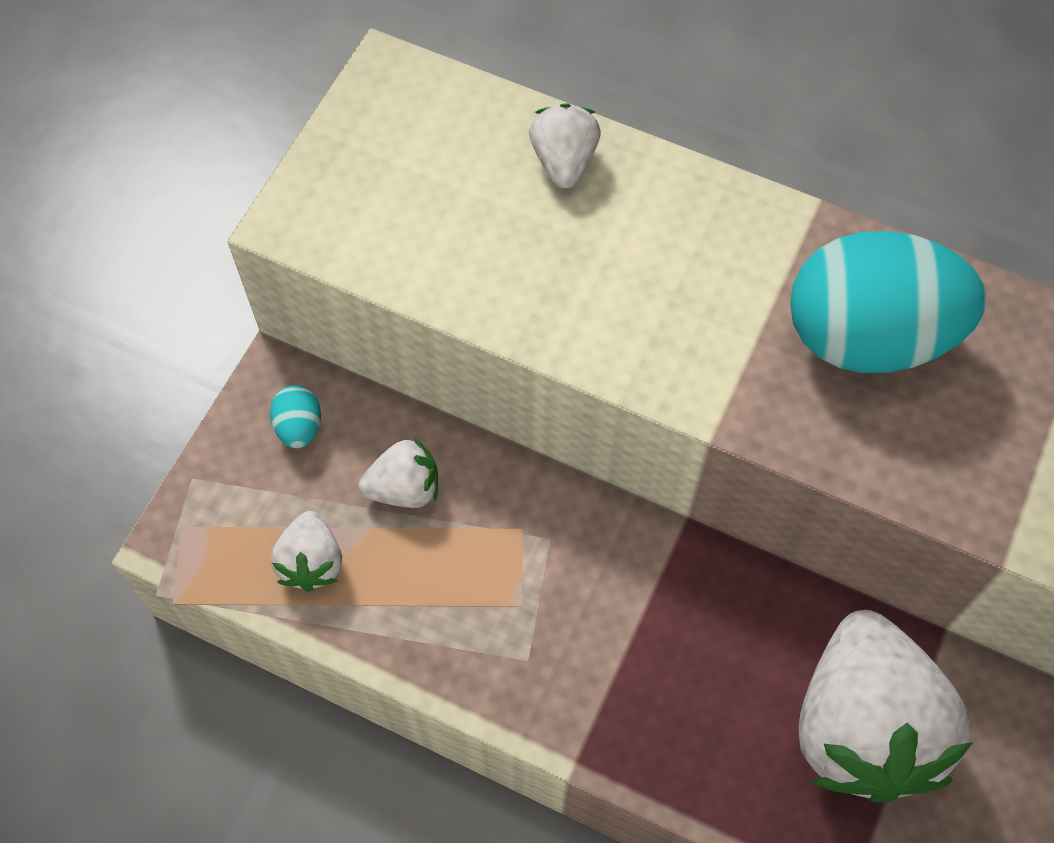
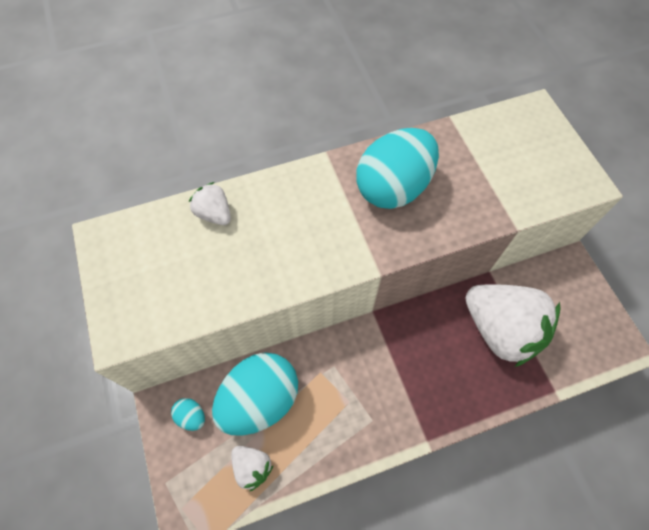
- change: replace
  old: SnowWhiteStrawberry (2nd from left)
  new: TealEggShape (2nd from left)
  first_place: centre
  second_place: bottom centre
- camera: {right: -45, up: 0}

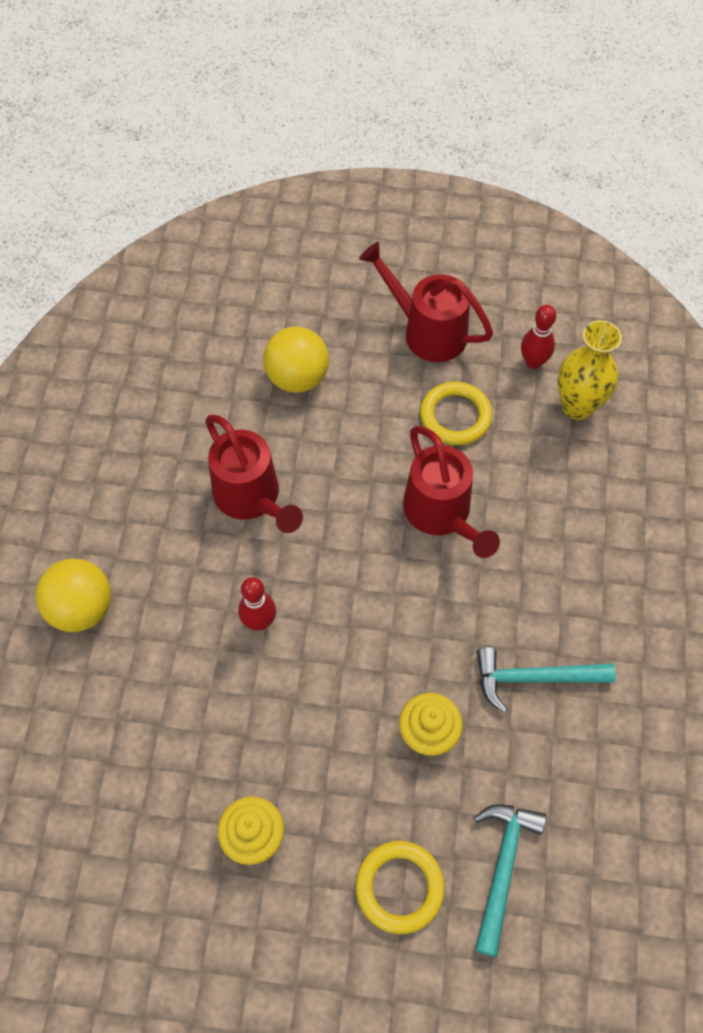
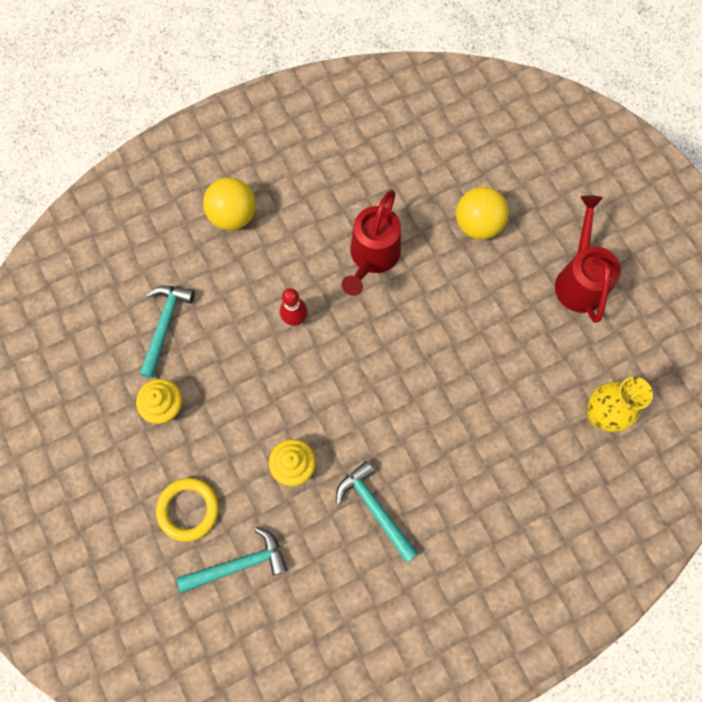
- change: delete
  old: RedTenpin (2nd from left)
  first_place: top right
- change: delete
  old: GoldenRing (2nd from left)
  first_place: centre
- change: delete
  old: RedSprinklingCan (3rd from left)
  first_place: centre
- change: insert
  new: TealClawHammer (1st from left)
  second_place: middle left
- camera: {right: 55, up: 10}

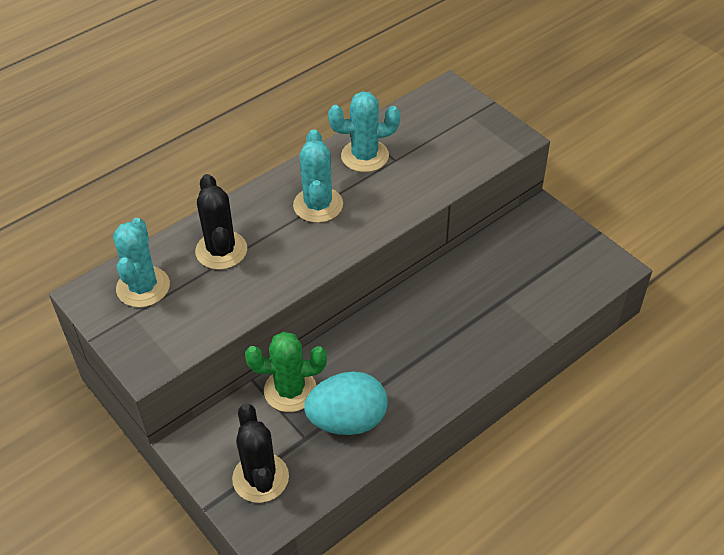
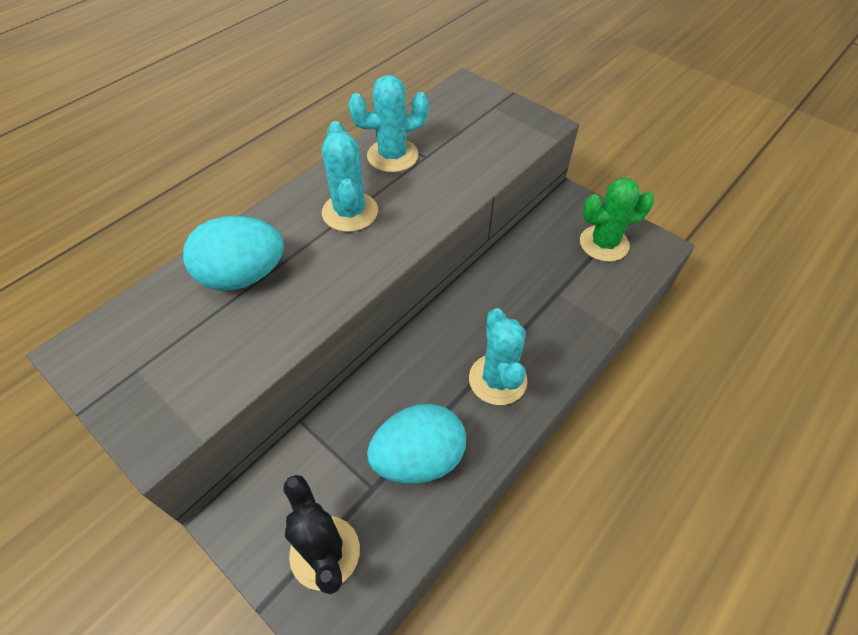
- change: replace
  old: JetBlackCactus (1st from left)
  new: TealEggShape (1st from left)
  first_place: middle left
  second_place: middle left
- change: move
  old: TealCactus (1st from left in the first image)
  new: TealCactus (3rd from left)
  first_place: middle left
  second_place: centre
- change: move
  old: LeafGreenCactus
  first_place: bottom centre
  second_place: middle right
- camera: {right: -10, up: 5}

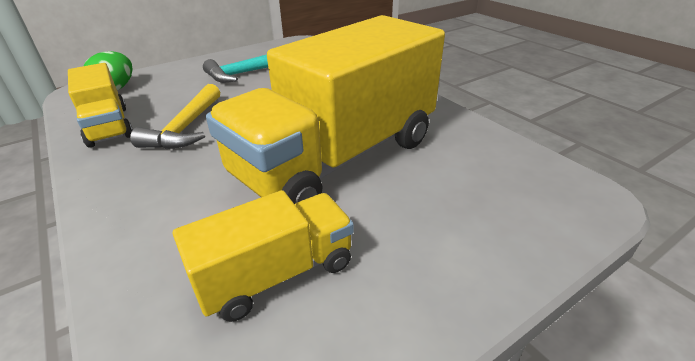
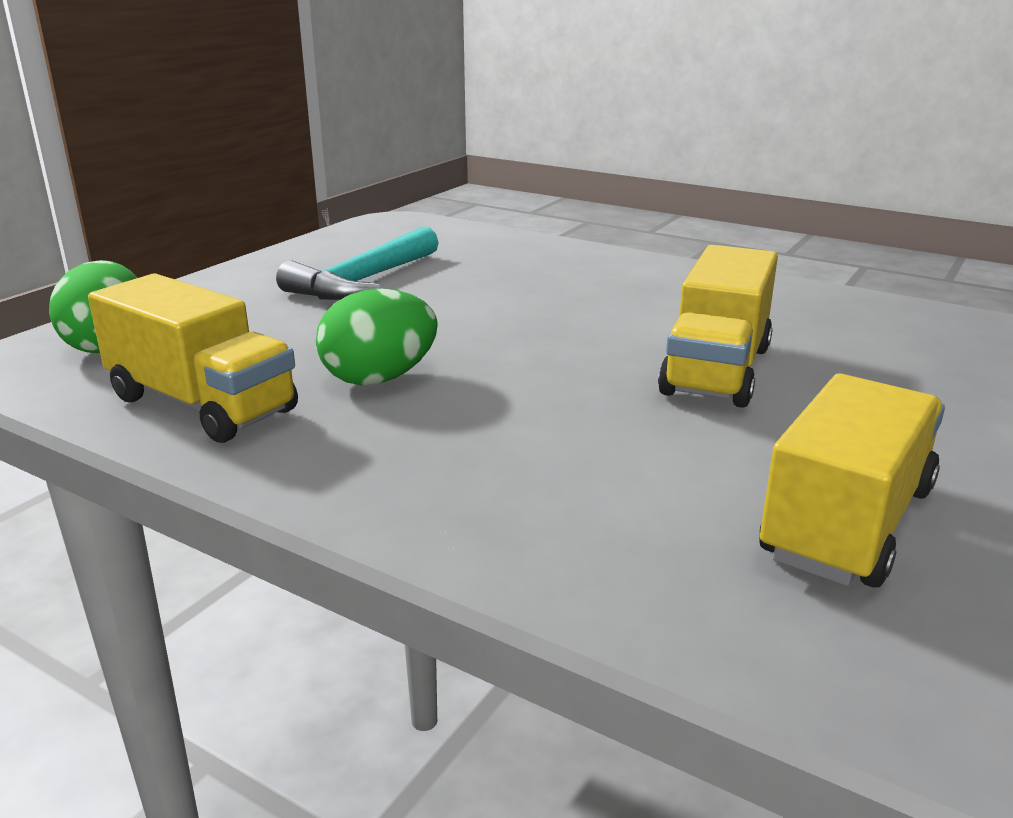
- change: resize
  old: GoldenToyTruck (3rd from left in the first image)
  first_place: top centre
  second_place: middle right
  factor: 0.5
- change: replace
  old: GoldenClawHammer
  new: LeafGreenEggShape (2nd from left)
  first_place: top left
  second_place: centre
- camera: {right: -25, up: -10}

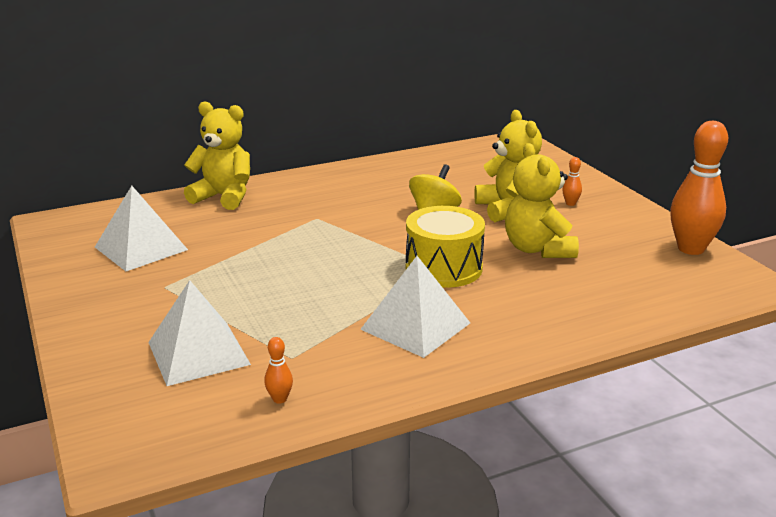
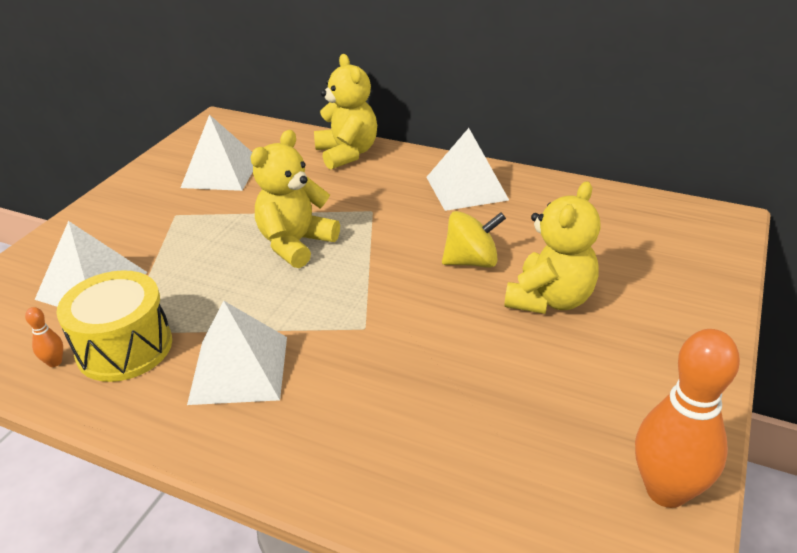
- change: move
  old: GoldenTeddy (3rd from left in the first image)
  new: GoldenTeddy (1st from left)
  first_place: middle right
  second_place: centre
- change: delete
  old: OrangeTenpin (2nd from left)
  first_place: middle right
- change: move
  old: GoldenSnareDrum
  first_place: centre
  second_place: middle left
- change: insert
  new: SnowWhiteSolidPyramid (4th from left)
  second_place: top centre
- camera: {right: 50, up: 10}

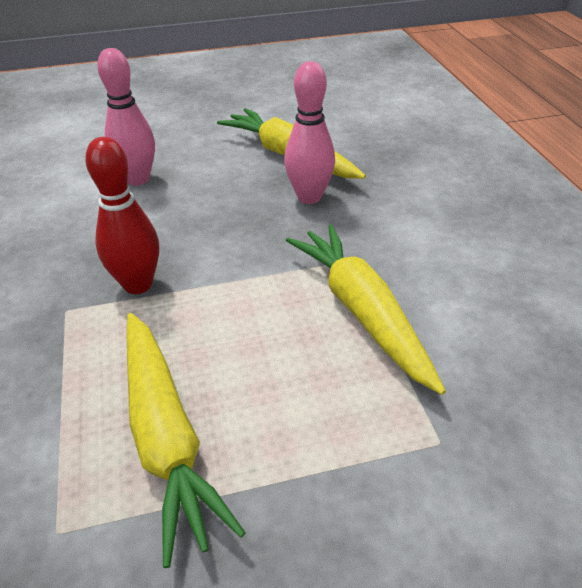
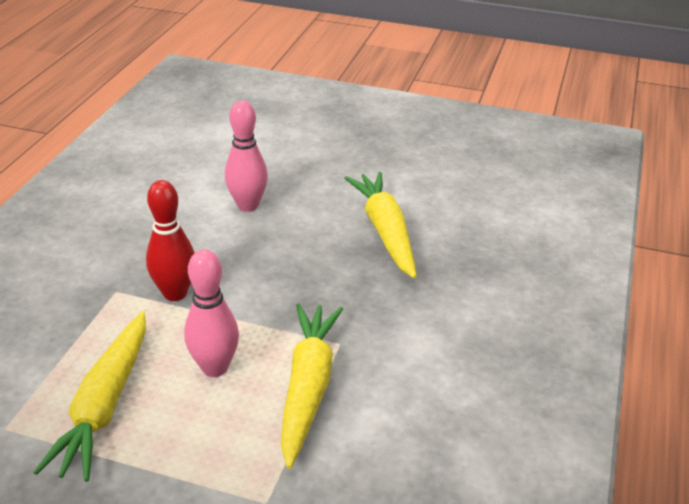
- change: move
  old: RosePinkTenpin (2nd from left in the first image)
  new: RosePinkTenpin (1st from left)
  first_place: top centre
  second_place: middle left
- camera: {right: 30, up: -5}

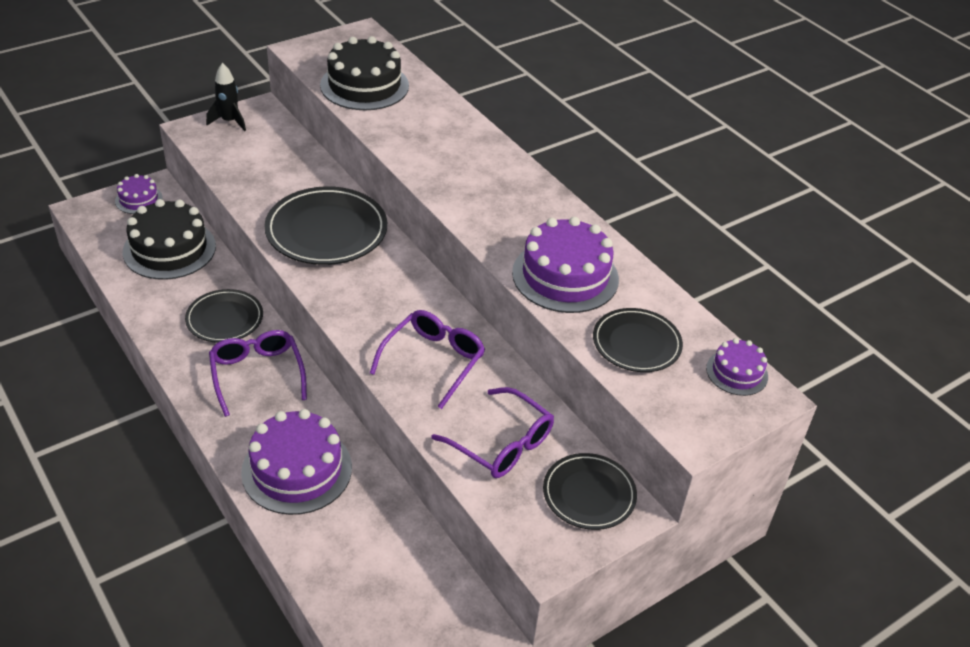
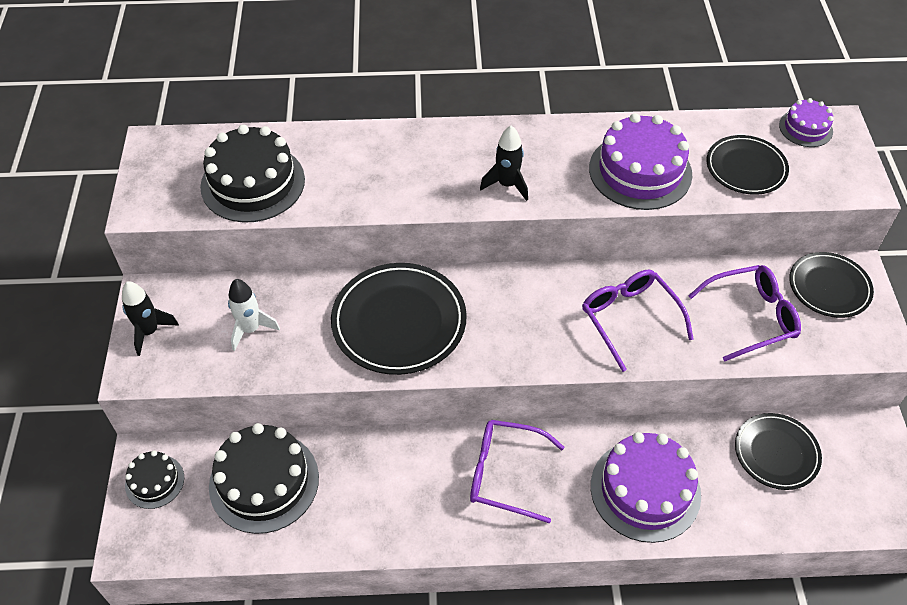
- change: recolor
  old: VioletLayerCake (1st from left)
  new: JetBlackLayerCake (1st from left)
  first_place: top left
  second_place: bottom left
- change: move
  old: JetBlackPlate (1st from left in the first image)
  new: JetBlackPlate (3rd from left)
  first_place: middle left
  second_place: bottom right
- change: insert
  new: JetBlackSpaceship (2nd from left)
  second_place: top centre
- change: insert
  new: SnowWhiteSpaceship
  second_place: middle left
- camera: {right: -55, up: 10}

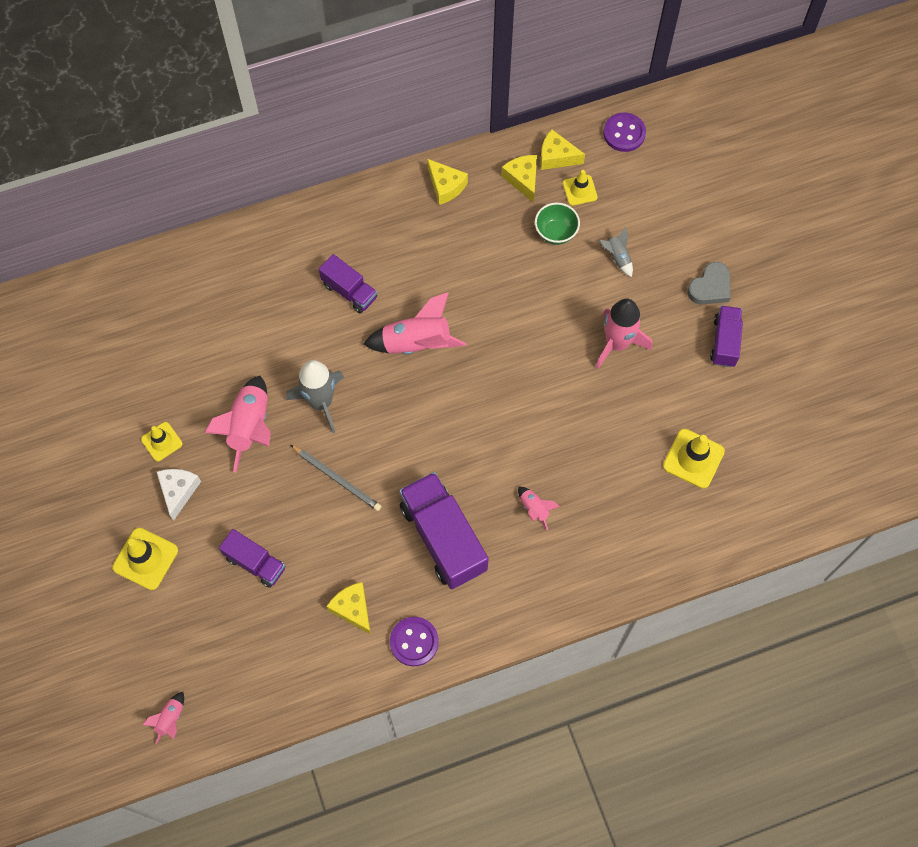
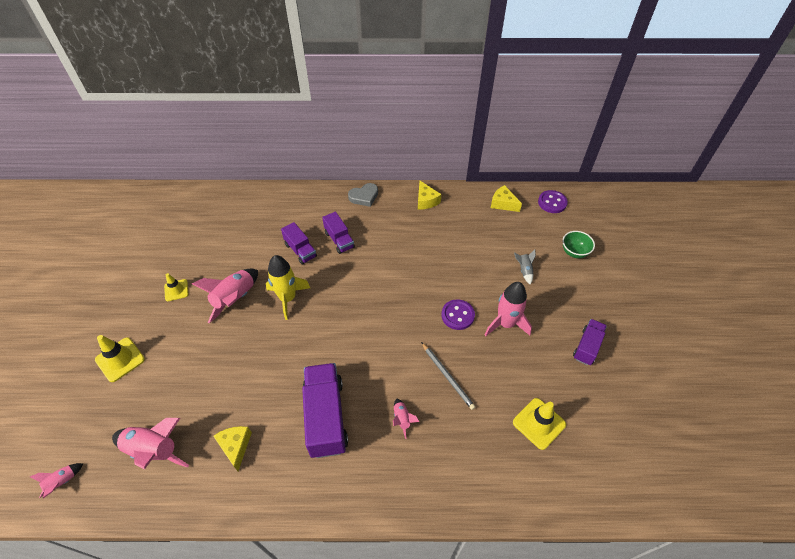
- change: delete
  old: GoldenPieceOfCheese (3rd from left)
  first_place: top centre
- change: delete
  old: GoldenTrafficCone (3rd from left)
  first_place: top centre
- change: move
  old: LeafGreenDeepDish
  first_place: top centre
  second_place: middle right
- change: move
  old: GreyHeartShape
  first_place: middle right
  second_place: centre
- change: move
  old: RosePinkSpaceship (3rd from left in the first image)
  new: RosePinkSpaceship (2nd from left)
  first_place: centre
  second_place: bottom left
- change: recolor
  old: GreySpaceship (1st from left)
  new: GoldenSpaceship
  first_place: centre
  second_place: centre
- change: move
  old: GreyPencil
  first_place: centre
  second_place: bottom centre
- change: delete
  old: SnowWhitePieceOfCheese
  first_place: middle left
- change: move
  old: VioletToyTruck (1st from left)
  first_place: middle left
  second_place: centre
- change: move
  old: VioletShirtButton (1st from left)
  first_place: bottom centre
  second_place: centre
- camera: {right: 20, up: -15}

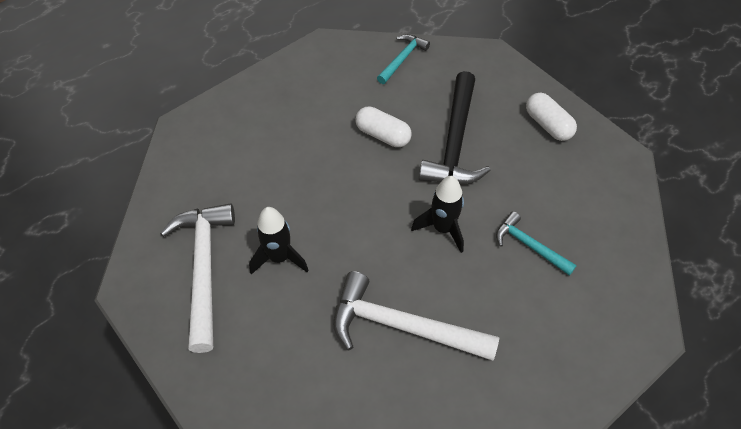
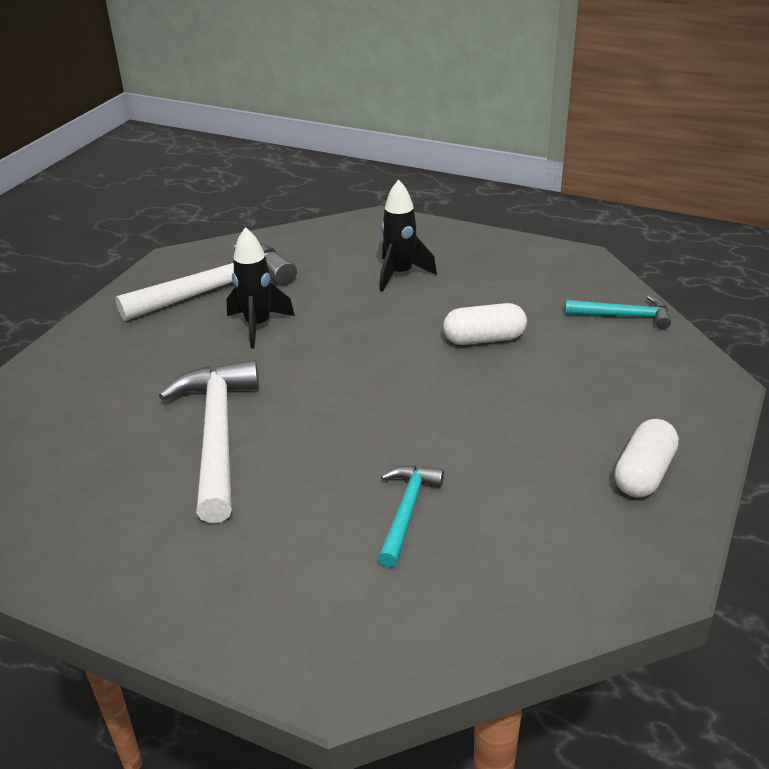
- change: delete
  old: JetBlackClawHammer
  first_place: top centre
- change: rotate
  old: SnowWhiteCapsule (1st from left)
  first_place: top centre
  second_place: centre
  degrees: 75
- change: move
  old: JetBlackSpaceship (2nd from left)
  first_place: centre
  second_place: top centre
- camera: {right: 65, up: -20}

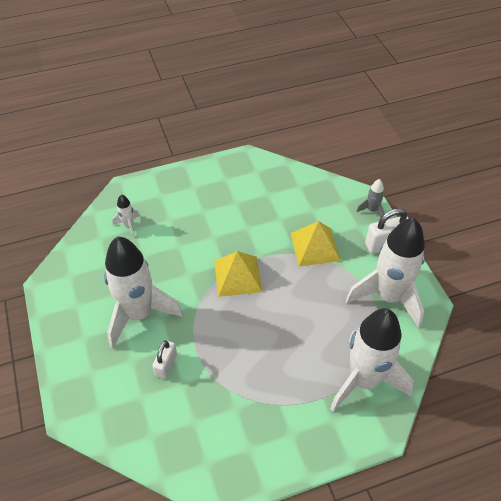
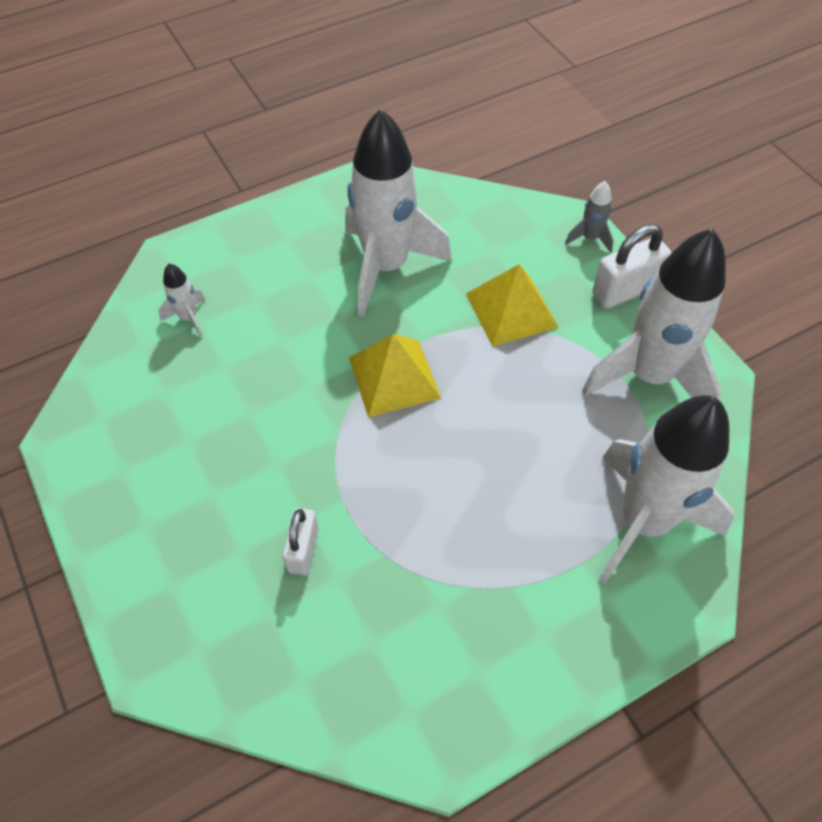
- change: move
  old: SnowWhiteSpaceship (2nd from left)
  first_place: middle left
  second_place: top centre
- camera: {right: -10, up: 5}

